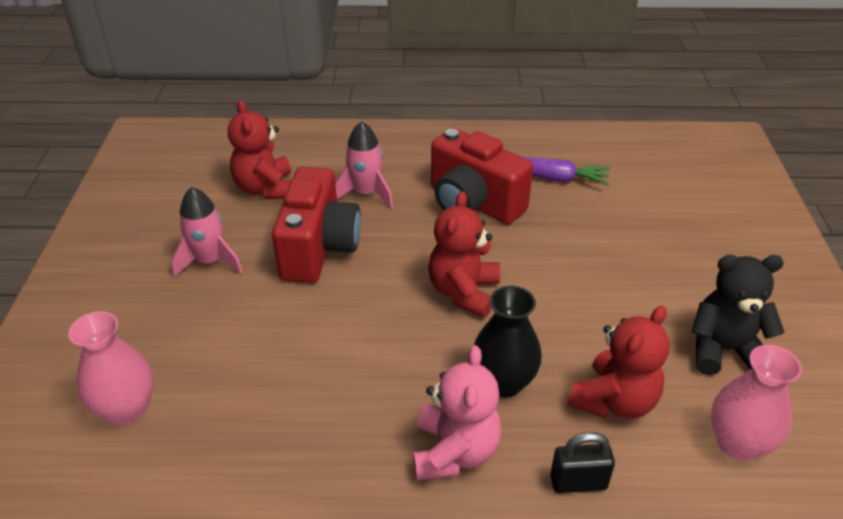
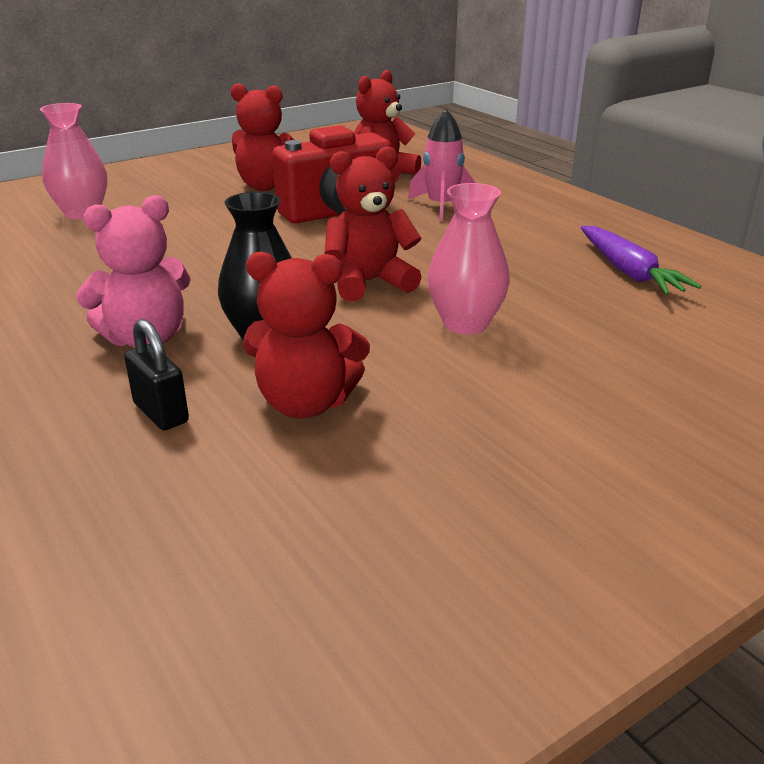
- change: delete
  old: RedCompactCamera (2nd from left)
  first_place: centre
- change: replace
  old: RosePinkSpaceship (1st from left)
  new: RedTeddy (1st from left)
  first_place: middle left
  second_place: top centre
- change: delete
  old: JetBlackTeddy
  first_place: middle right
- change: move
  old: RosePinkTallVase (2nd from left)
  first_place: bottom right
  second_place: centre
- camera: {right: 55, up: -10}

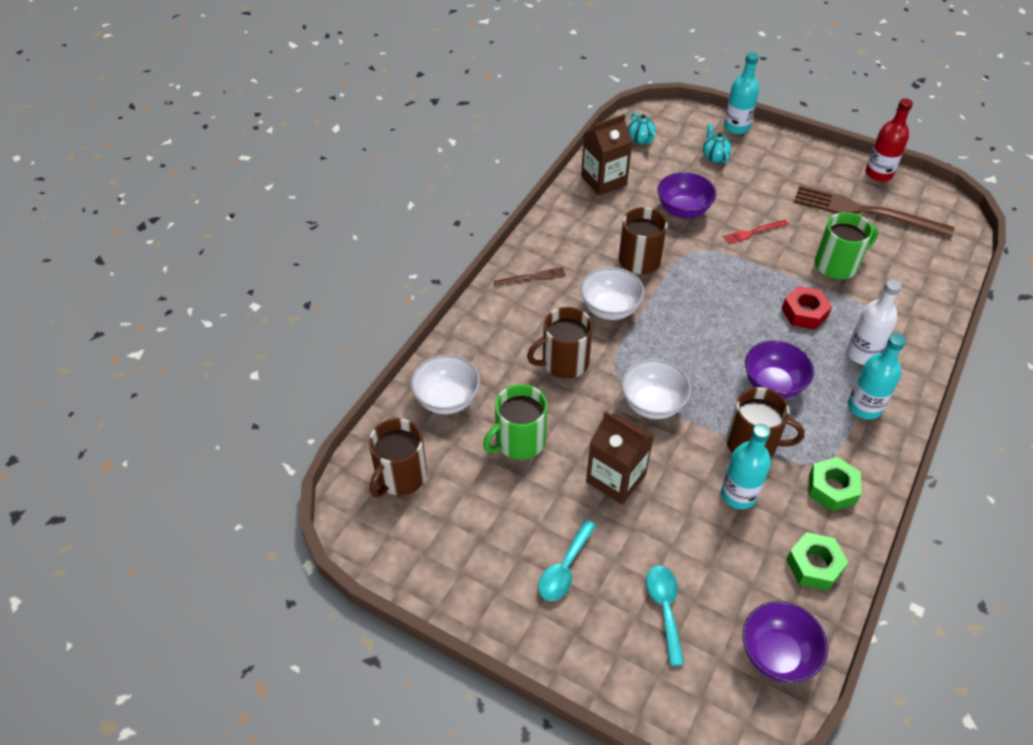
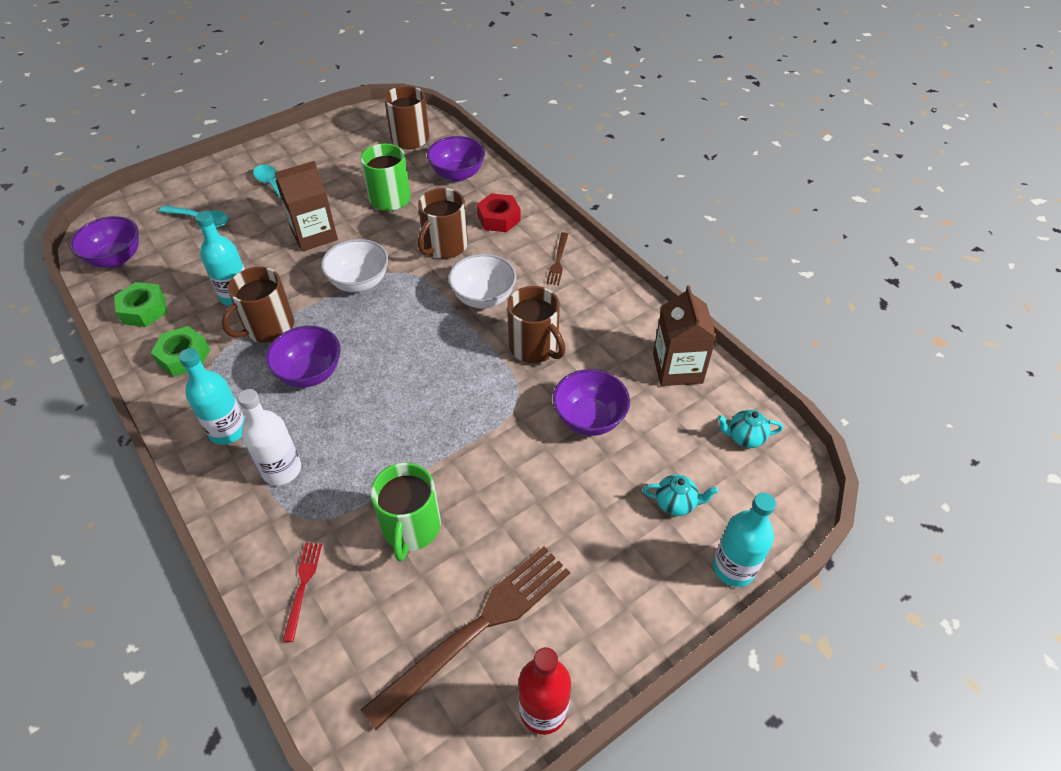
- change: move
  old: RedTableFork
  first_place: top right
  second_place: bottom left
- change: move
  old: RedNut
  first_place: middle right
  second_place: top centre
- change: rotate
  old: BrownCoffeeMug (2nd from left in the first image)
  first_place: centre
  second_place: top centre
  degrees: -150
- change: recolor
  old: SnowWhiteDeepDish (1st from left)
  new: VioletDeepDish (3rd from left)
  first_place: centre
  second_place: top centre
- camera: {right: 115, up: 0}

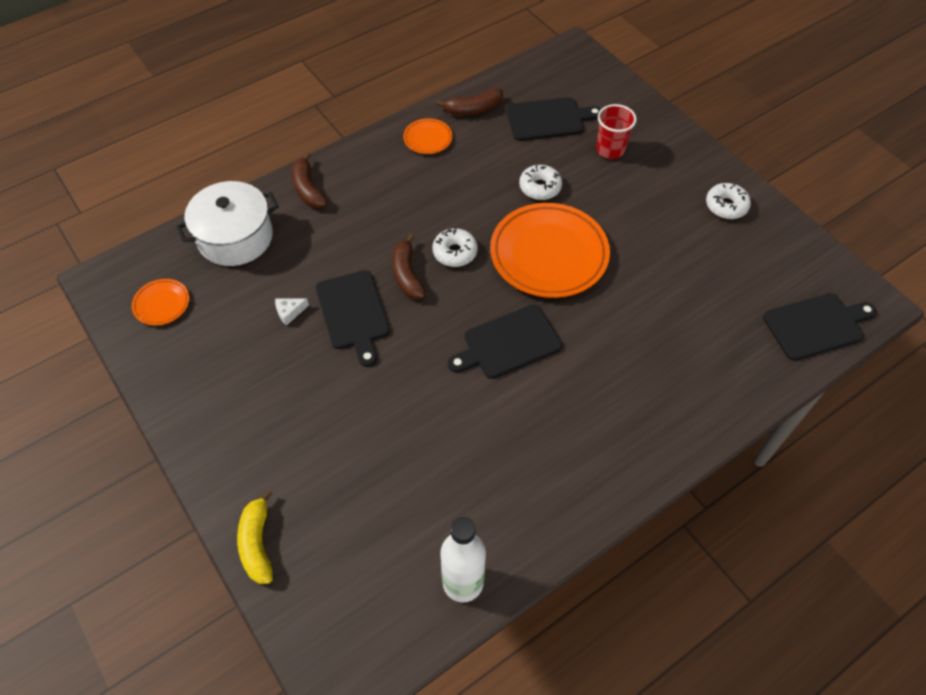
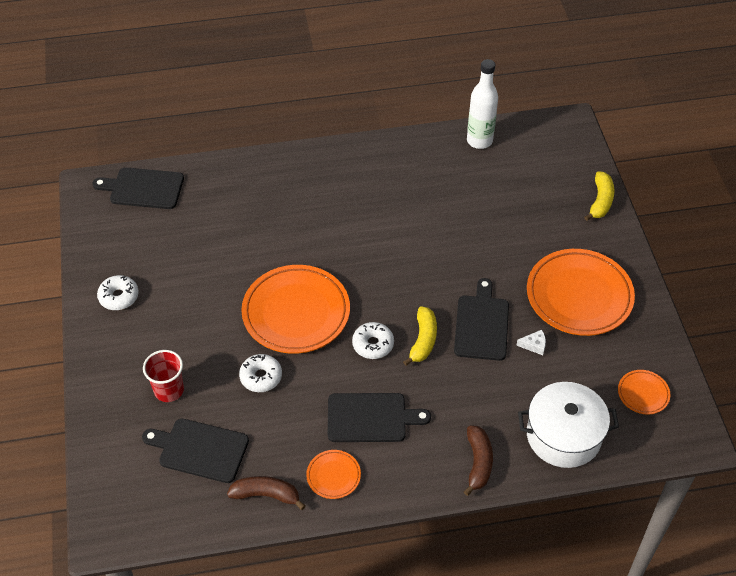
- change: recolor
  old: BrownBanana (2nd from left)
  new: GoldenBanana (1st from left)
  first_place: centre
  second_place: centre
- change: move
  old: JetBlackBreadBoard (2nd from left in the first image)
  new: JetBlackBreadBoard (3rd from left)
  first_place: centre
  second_place: bottom centre
- change: insert
  new: OrangePlate (3rd from left)
  second_place: middle right
- camera: {right: -155, up: -5}

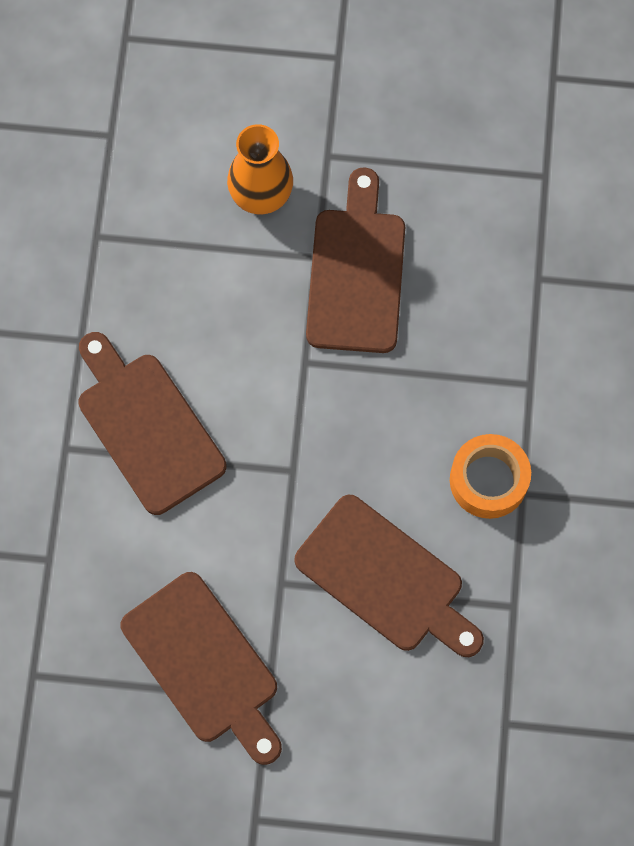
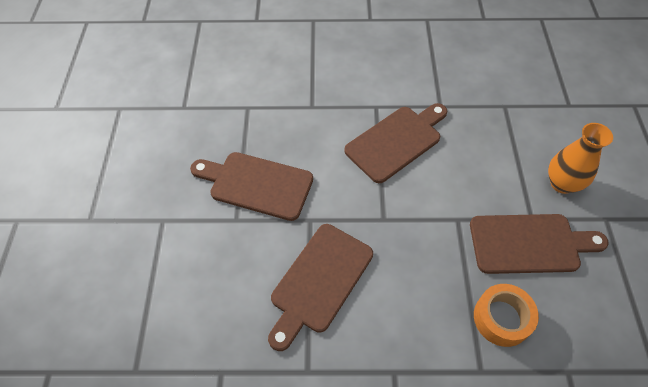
- change: move
  old: OrangeStickyTape
  first_place: middle right
  second_place: bottom right
- change: rotate
  old: BrownBreadBoard (2nd from left in the first image)
  first_place: bottom left
  second_place: centre
  degrees: 60
- camera: {right: 85, up: -15}

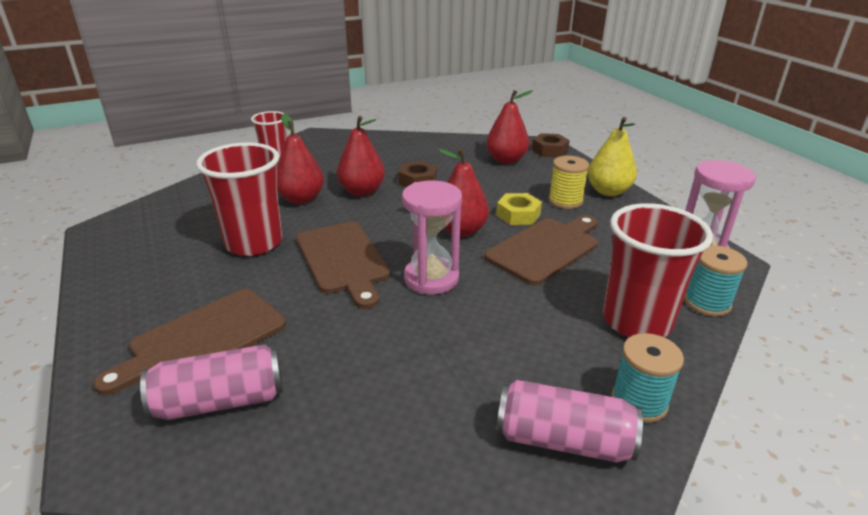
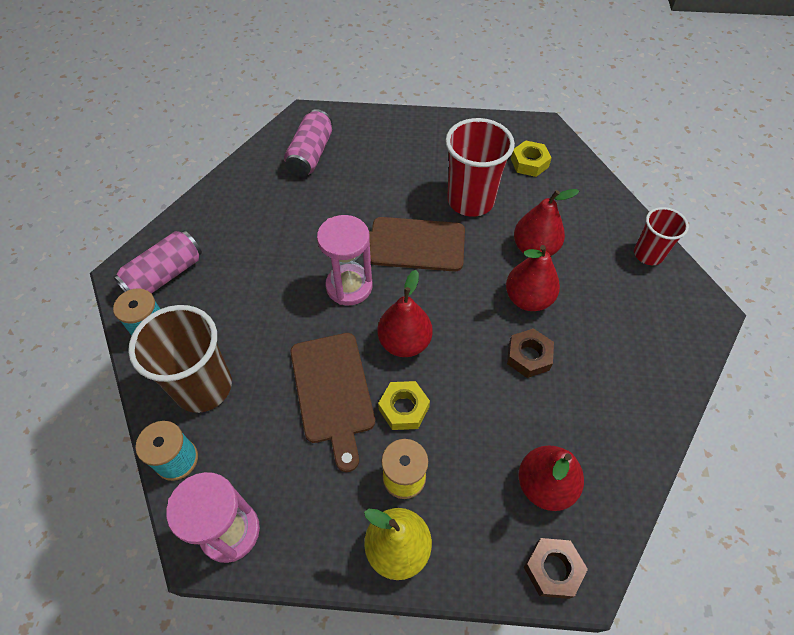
- change: recolor
  old: RedCup (3rd from left)
  new: BrownCup
  first_place: middle right
  second_place: middle left
- change: delete
  old: BrownBreadBoard (1st from left)
  first_place: middle left
- change: insert
  new: GoldenNut (2nd from left)
  second_place: top right
- camera: {right: 120, up: 25}

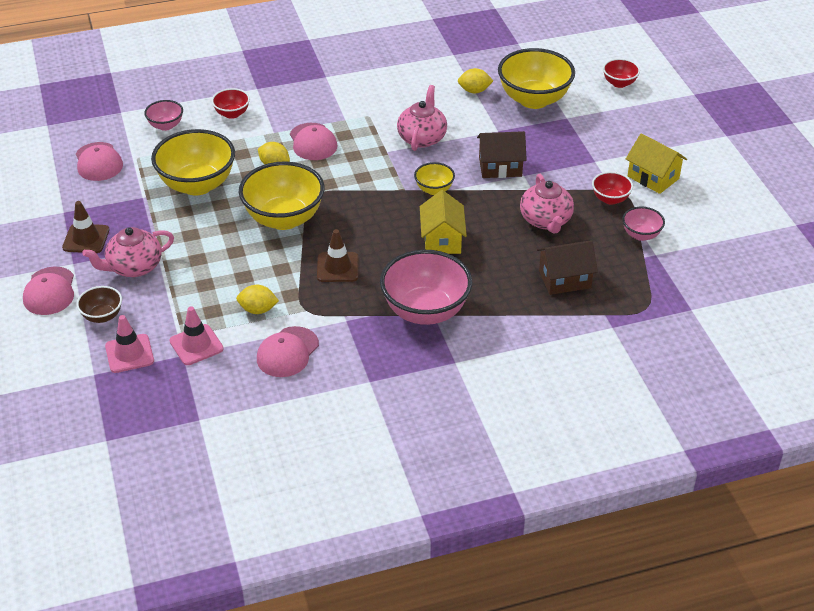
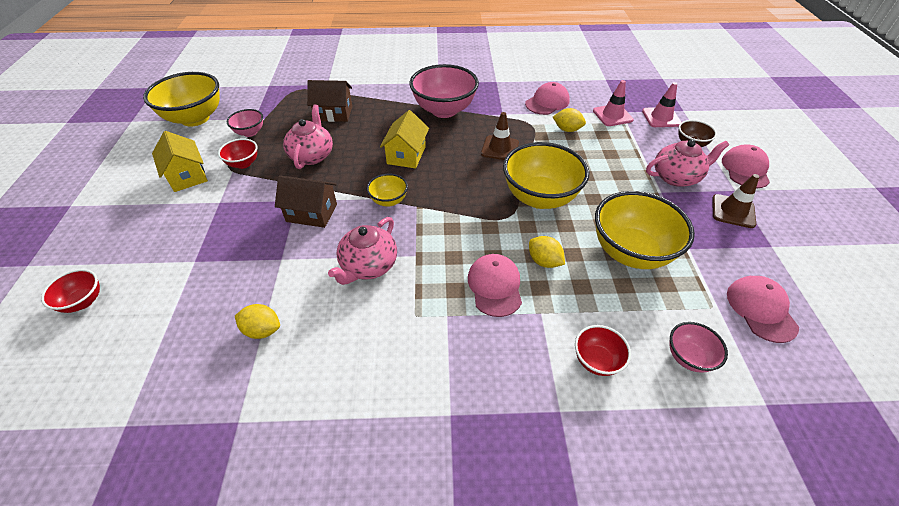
- change: move
  old: GoldenDeepDish (4th from left in the first image)
  new: GoldenDeepDish (1st from left)
  first_place: top centre
  second_place: top left
- camera: {right: -165, up: 5}

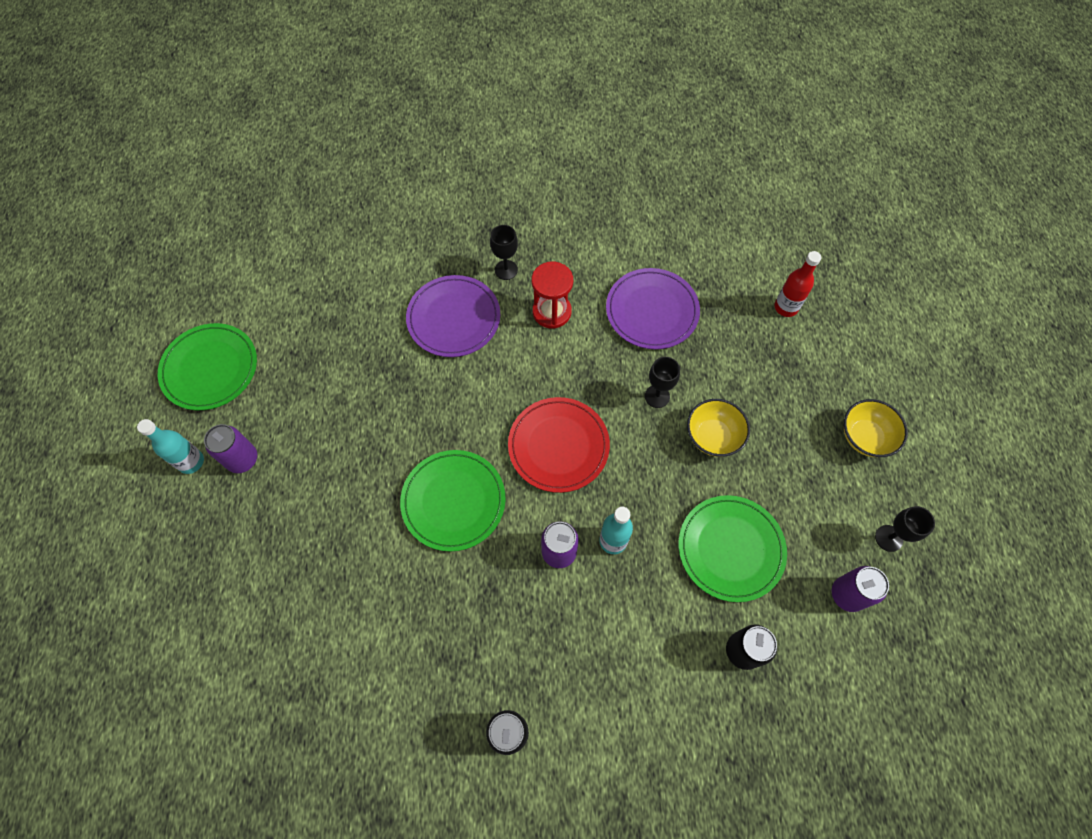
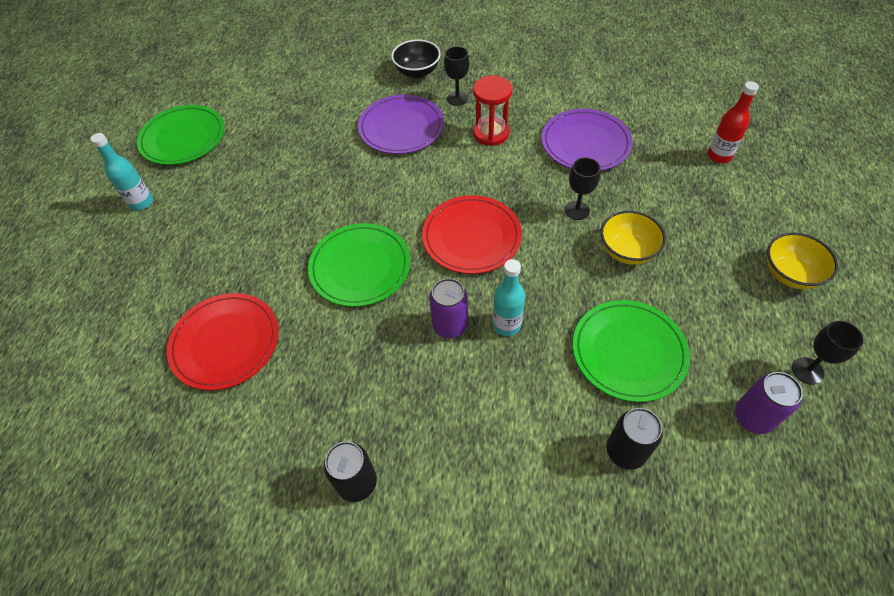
- change: delete
  old: VioletSodaCan (1st from left)
  first_place: middle left
- change: insert
  new: JetBlackDeepDish
  second_place: top centre
- change: insert
  new: RedPlate (1st from left)
  second_place: middle left
- camera: {right: 15, up: -10}

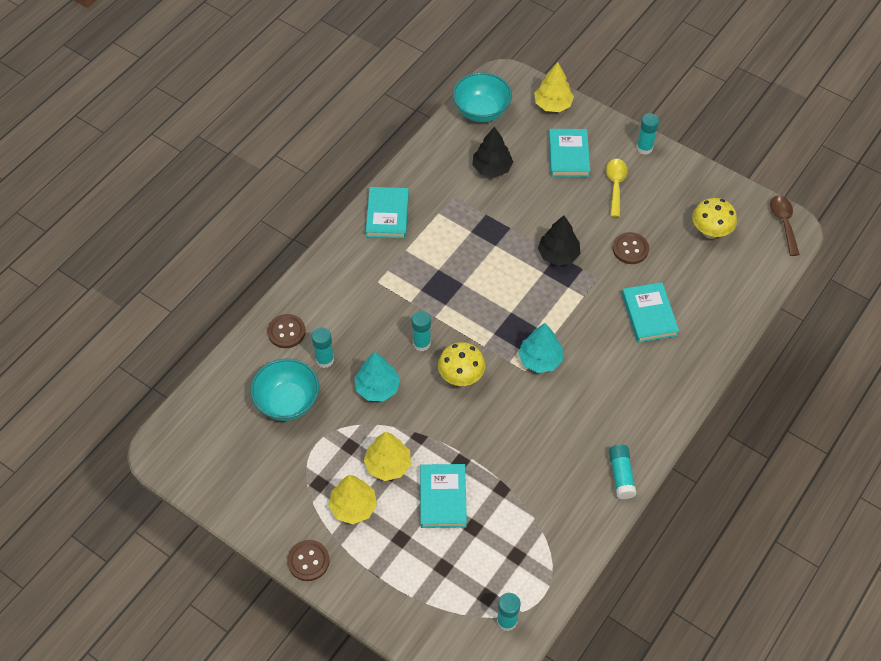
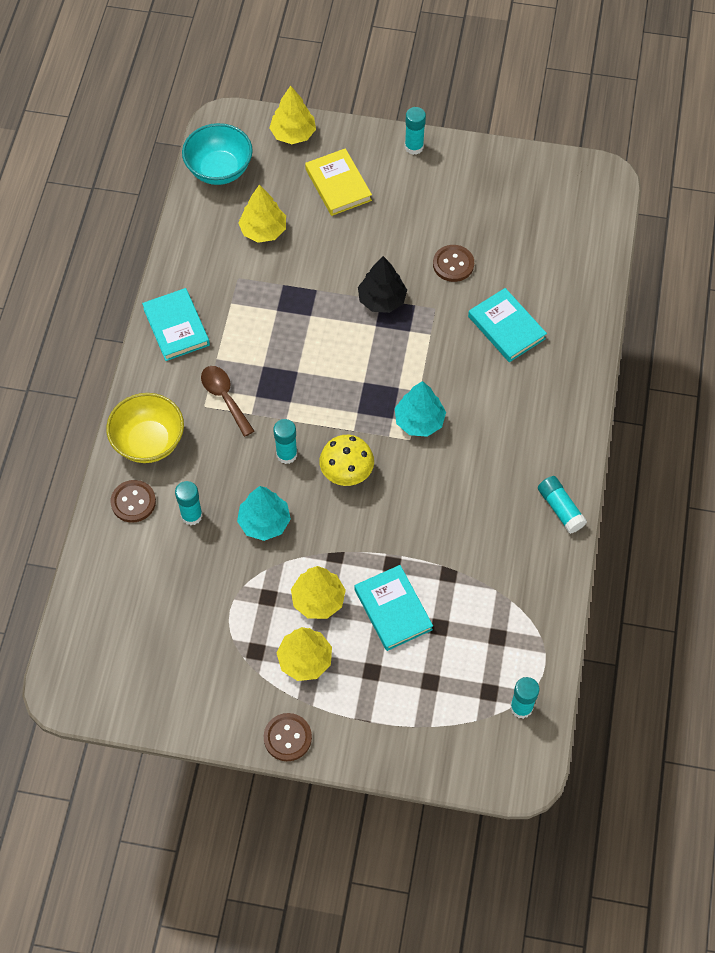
- change: recolor
  old: JetBlackToyTree (1st from left)
  new: GoldenToyTree (1st from left)
  first_place: top centre
  second_place: top centre
- change: recolor
  old: TealHardback (3rd from left)
  new: GoldenHardback
  first_place: top centre
  second_place: top centre
- change: delete
  old: GoldenTablespoon
  first_place: top right
- change: move
  old: BrownTablespoon
  first_place: middle right
  second_place: middle left
- change: delete
  old: GoldenMushroom (2nd from left)
  first_place: top right
- change: delete
  old: TealDeepDish (1st from left)
  first_place: middle left
- change: insert
  new: GoldenDeepDish
  second_place: middle left
- camera: {right: -25, up: 5}

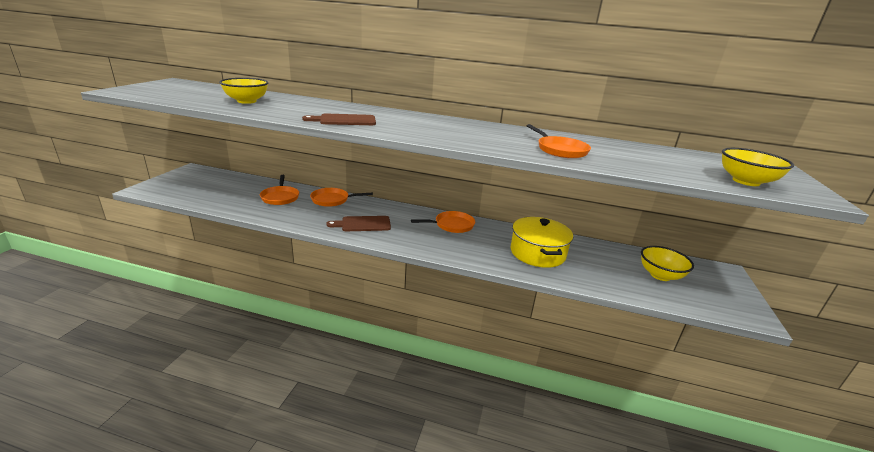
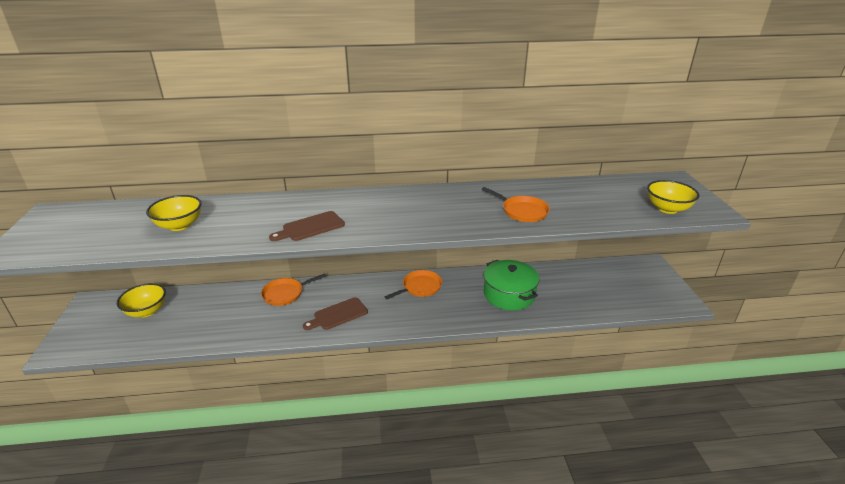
- change: delete
  old: OrangePan (1st from left)
  first_place: middle left
- change: recolor
  old: GoldenStockpot
  new: LeafGreenStockpot
  first_place: centre
  second_place: centre
- change: move
  old: GoldenDeepDish (2nd from left in the first image)
  new: GoldenDeepDish (1st from left)
  first_place: middle right
  second_place: middle left
- camera: {right: -20, up: 5}

